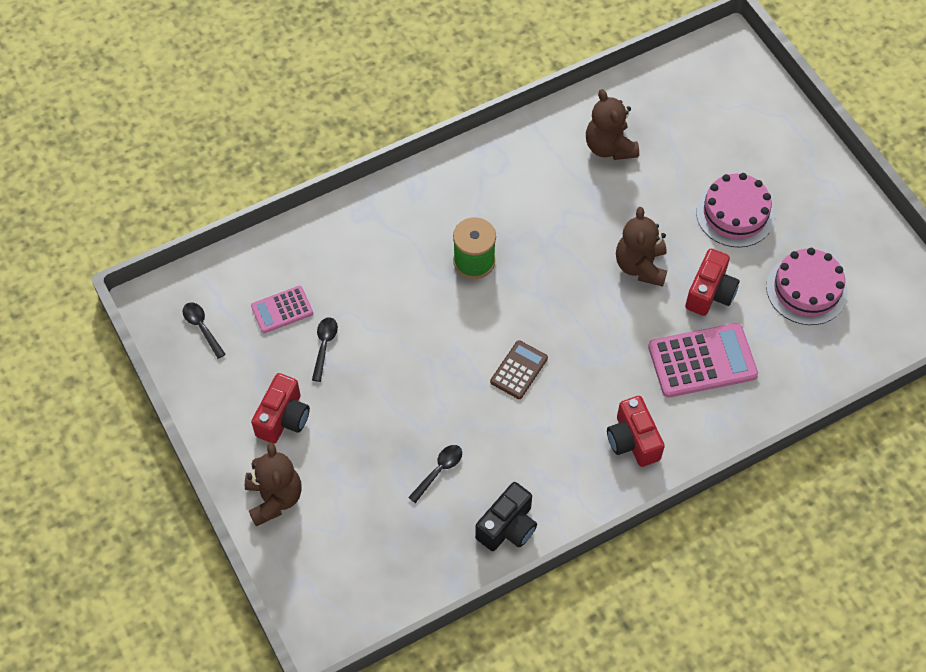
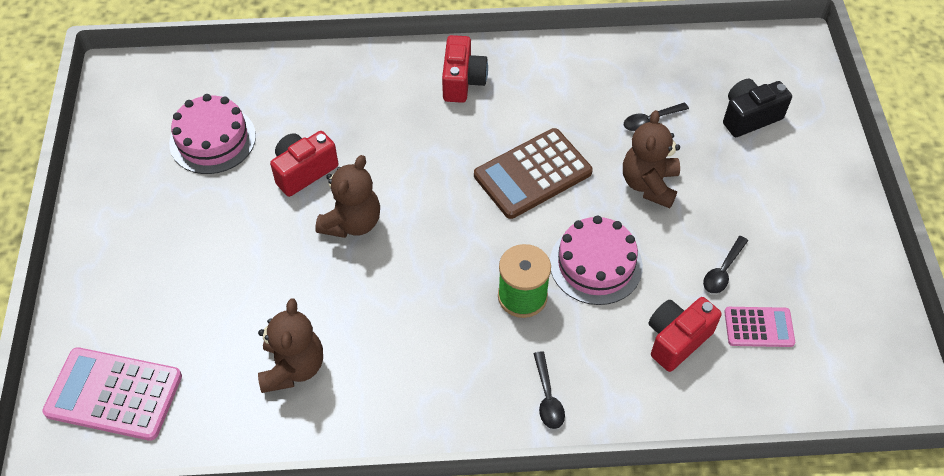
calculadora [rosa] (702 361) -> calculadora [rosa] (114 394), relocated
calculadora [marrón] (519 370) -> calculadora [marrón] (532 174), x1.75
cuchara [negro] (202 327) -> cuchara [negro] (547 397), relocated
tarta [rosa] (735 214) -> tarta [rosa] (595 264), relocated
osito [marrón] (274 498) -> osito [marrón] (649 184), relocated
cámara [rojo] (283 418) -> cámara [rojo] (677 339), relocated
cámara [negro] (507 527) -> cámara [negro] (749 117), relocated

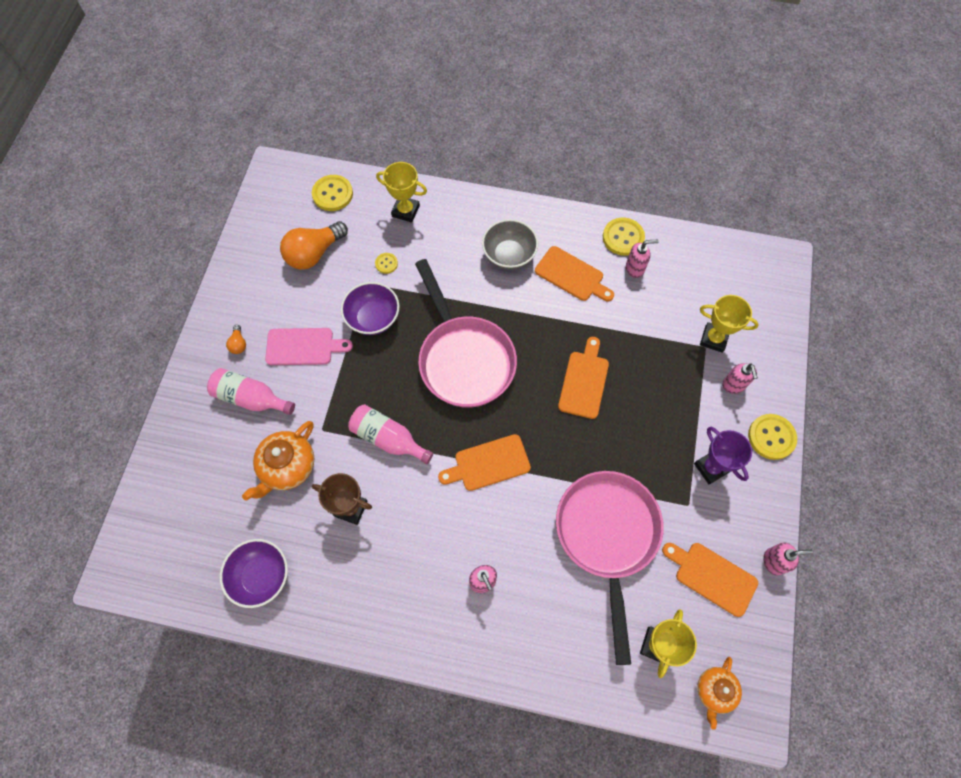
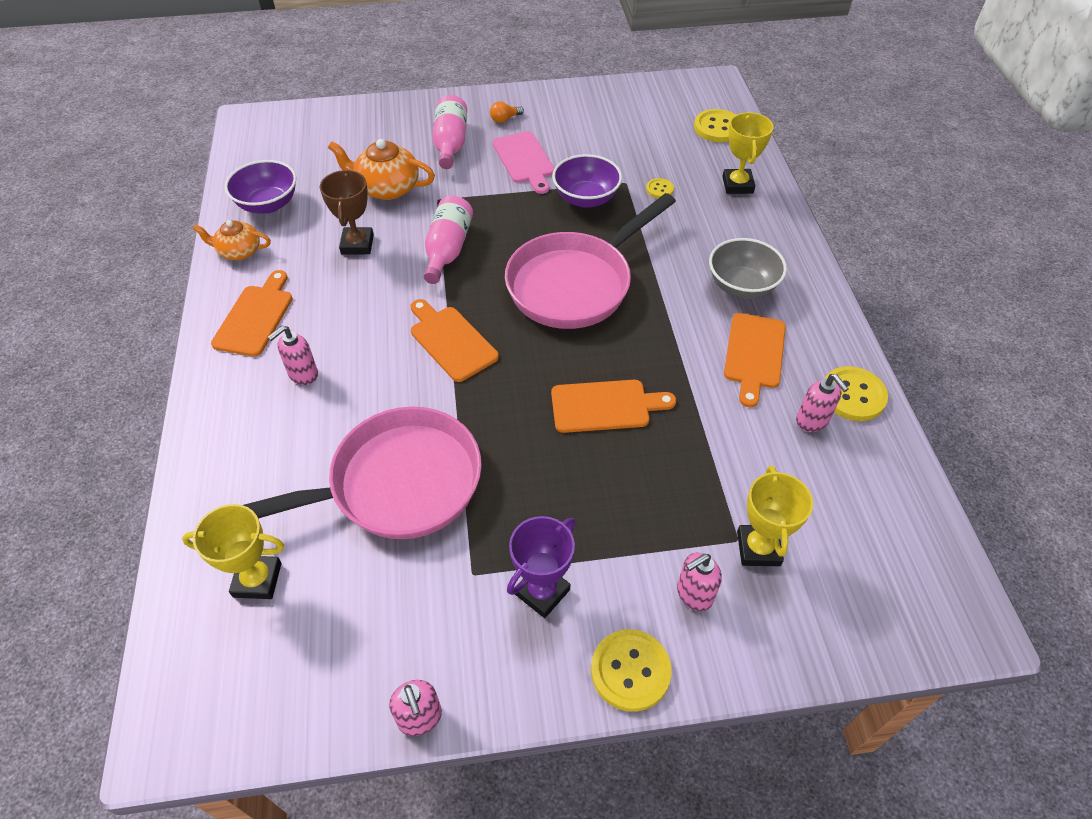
tetera [naranja] (714 691) -> tetera [naranja] (239 251), relocated
tabla de cortar [naranja] (712 576) -> tabla de cortar [naranja] (256 317), relocated
bombilla [naranja] (314 253) -> none

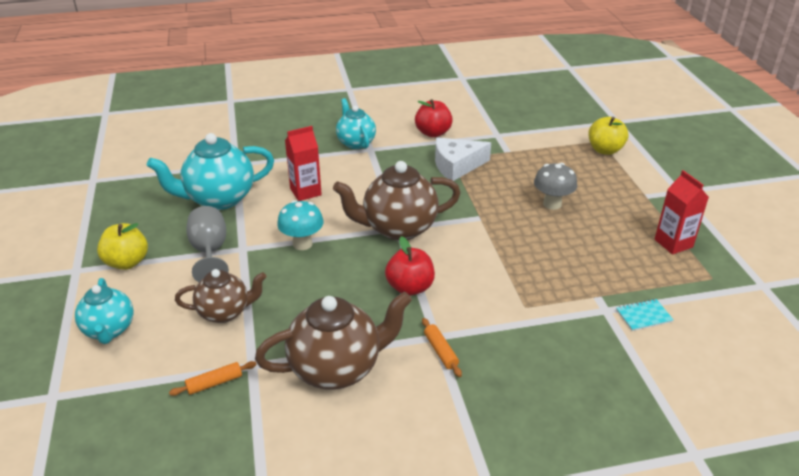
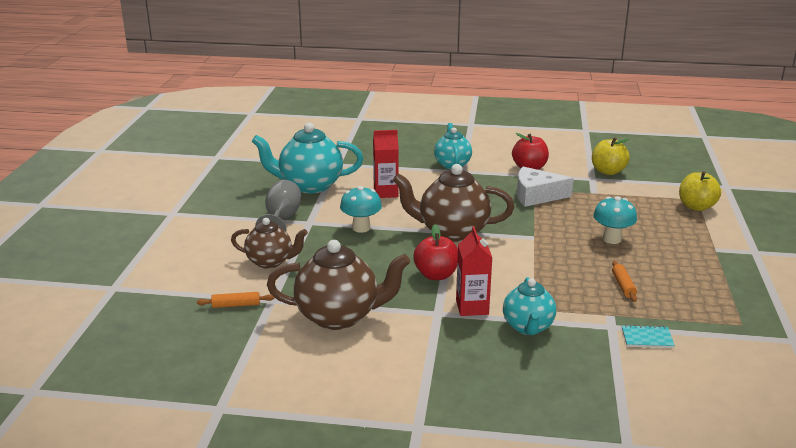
cartón de leche [rojo] (673 243) -> cartón de leche [rojo] (472 307), relocated
tetera [turquesa] (109 330) -> tetera [turquesa] (528 327), relocated
manzana [amarillo] (127 262) -> manzana [amarillo] (608 171), relocated
seta [gris] (552 204) -> seta [turquesa] (612 239)
rodillo [naranja] (440 351) -> rodillo [naranja] (623 286), relocated

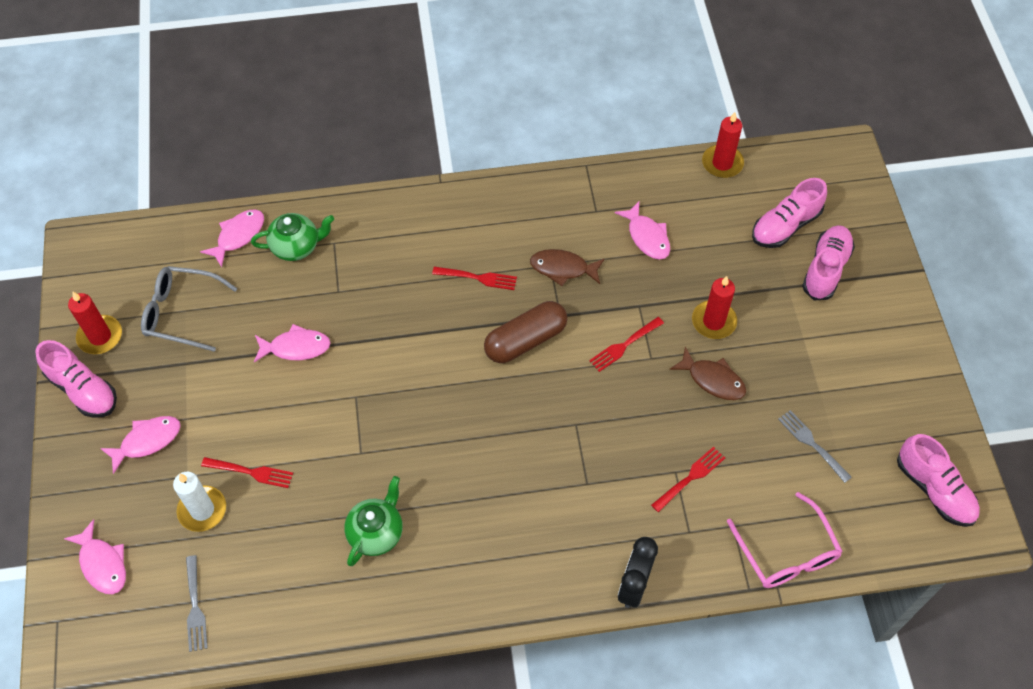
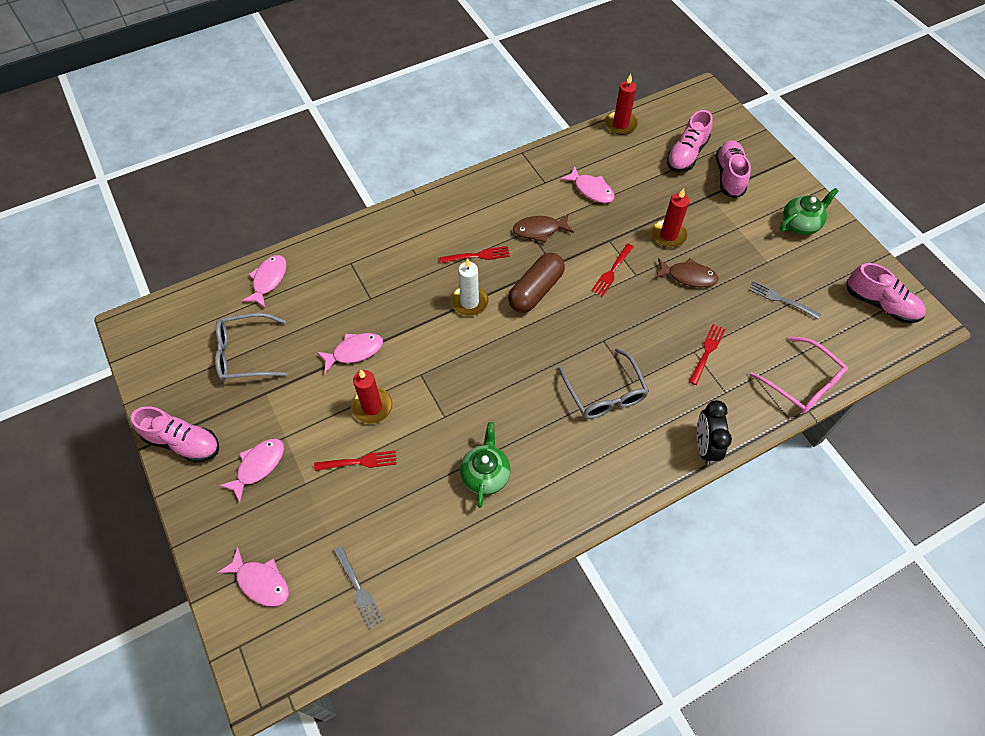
vela [rojo] (100 336) -> vela [rojo] (372 407), relocated
vela [blanco] (202 510) -> vela [blanco] (469 302), relocated
none -> gafas [gris] (604 393)
tetera [verde] (296 246) -> tetera [verde] (800 224), relocated

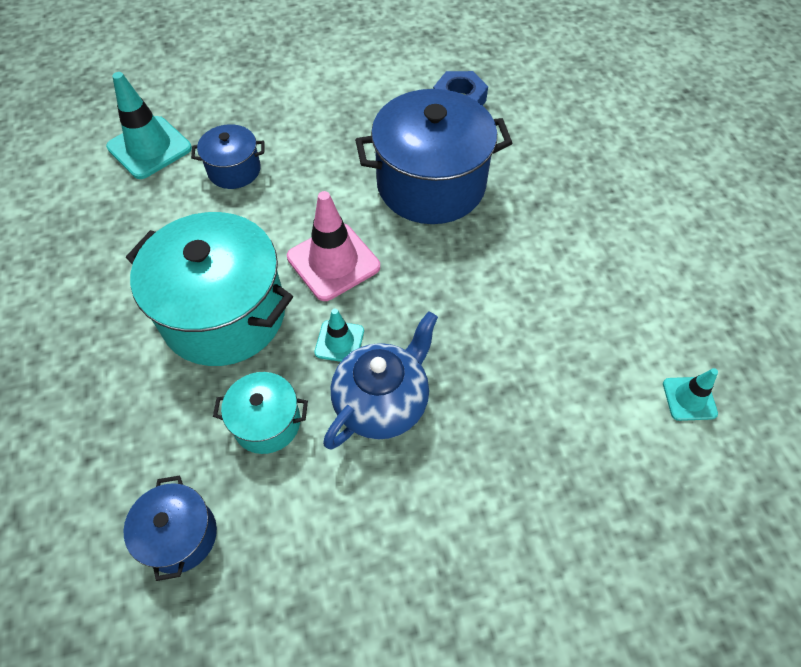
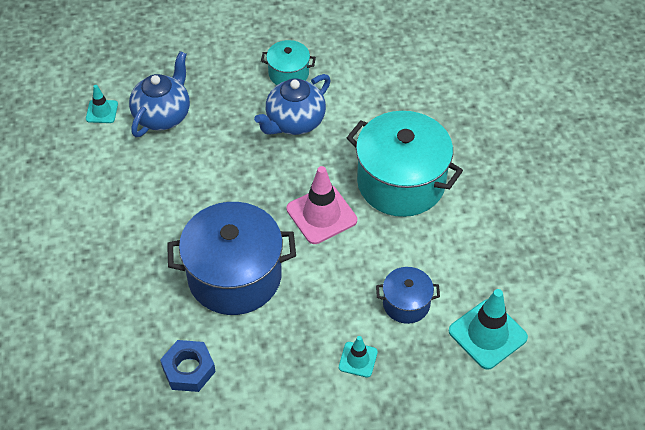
none -> tetera [azul] (163 115)
olla [turquesa] (267 423) -> olla [turquesa] (288 73), relocated
cono de tráfico [turquesa] (339 342) -> cono de tráfico [turquesa] (358 359), relocated
olla [azul] (180 535) -> none

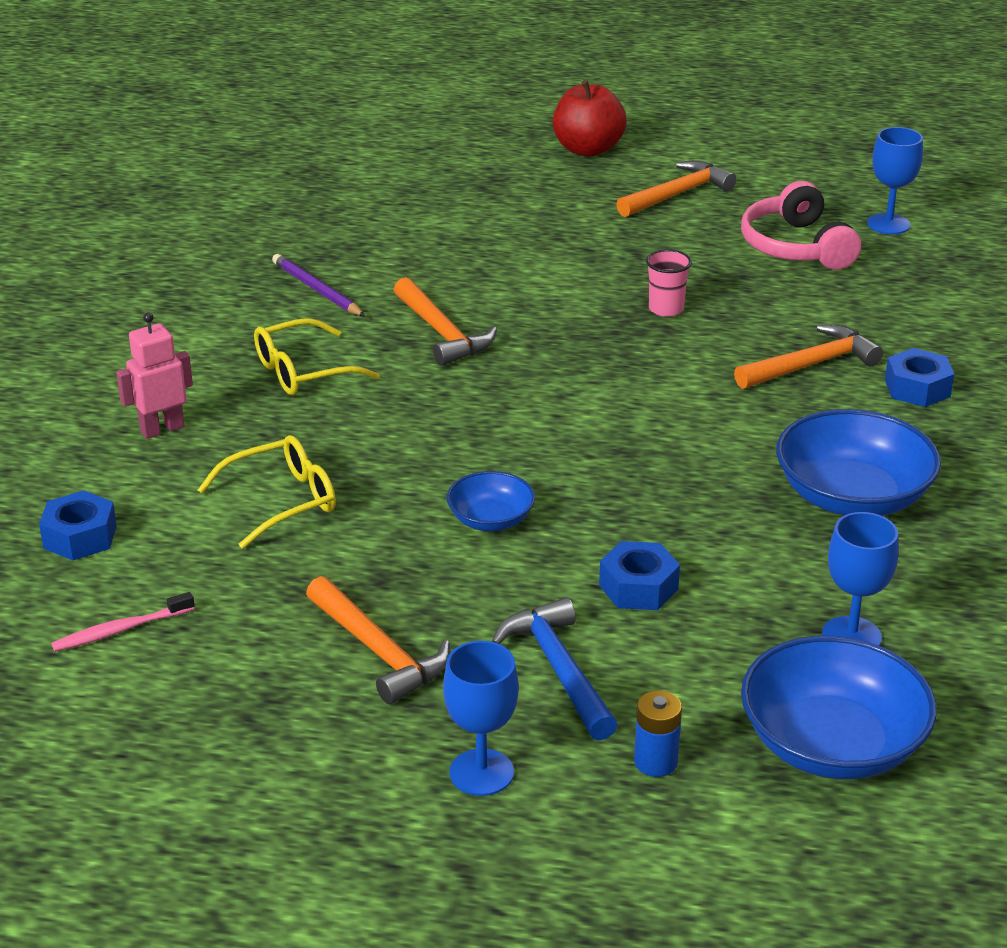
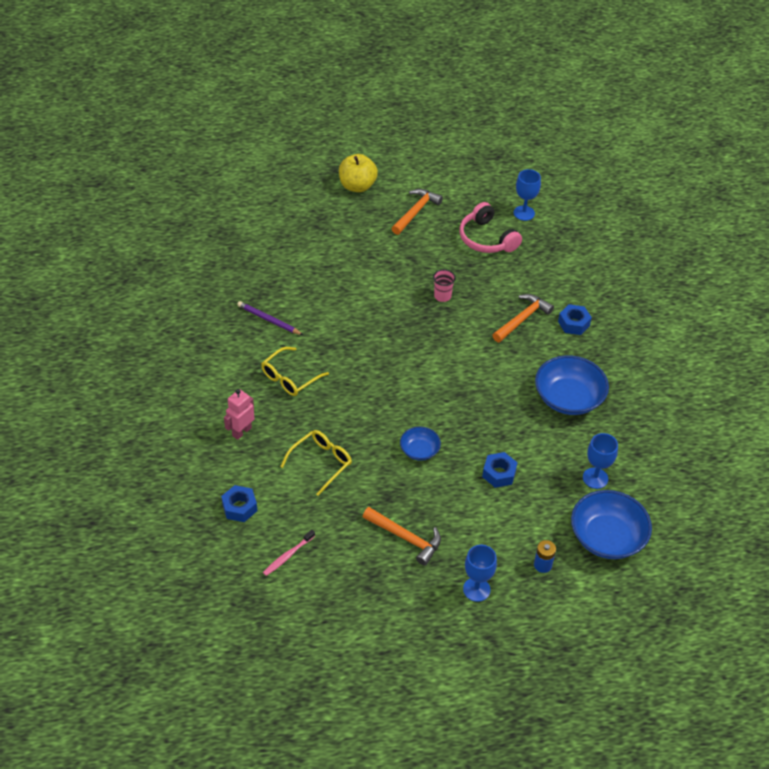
manzana [rojo] (588 149) -> manzana [amarillo] (357 186)
martillo [naranja] (442 333) -> none
martillo [azul] (558 669) -> none

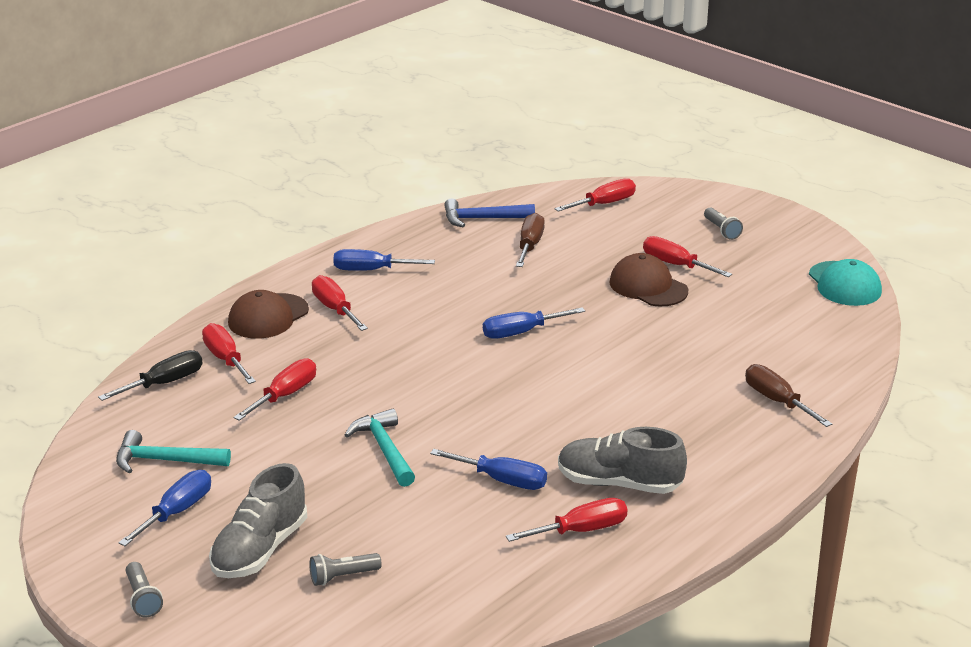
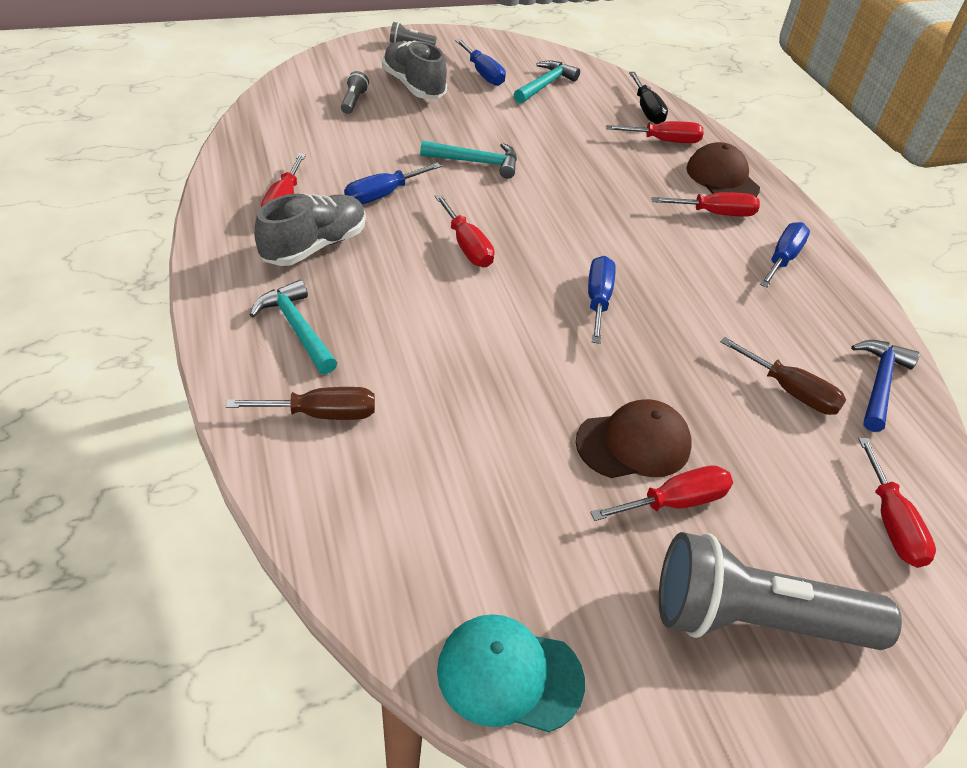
none -> martillo [turquesa] (297 328)
destornillador [rojo] (285 395) -> destornillador [rojo] (467 246), relocated
lámpara de mano [gris] (721 230) -> lámpara de mano [gris] (754 619), x2.48

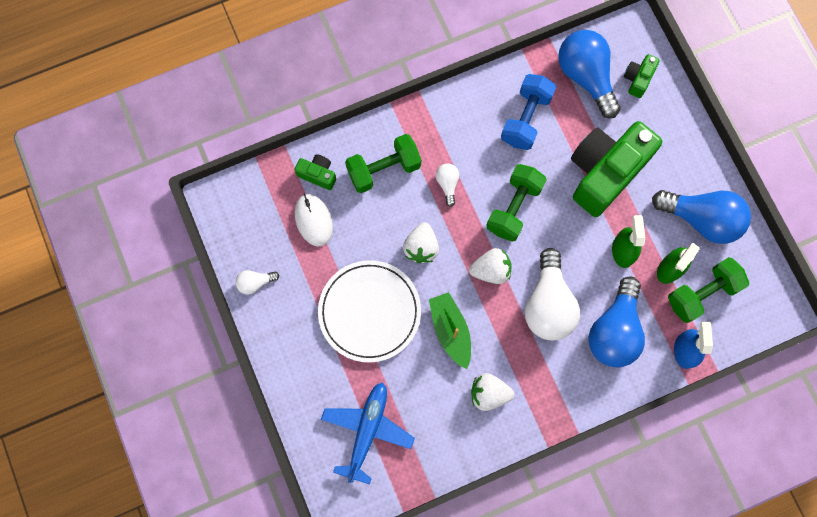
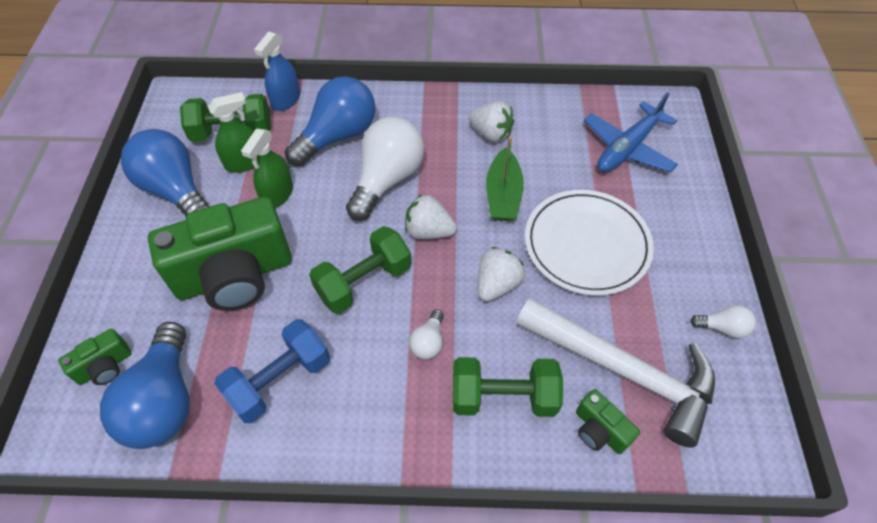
ratón [blanco] (313 220) -> martillo [blanco] (624 371)

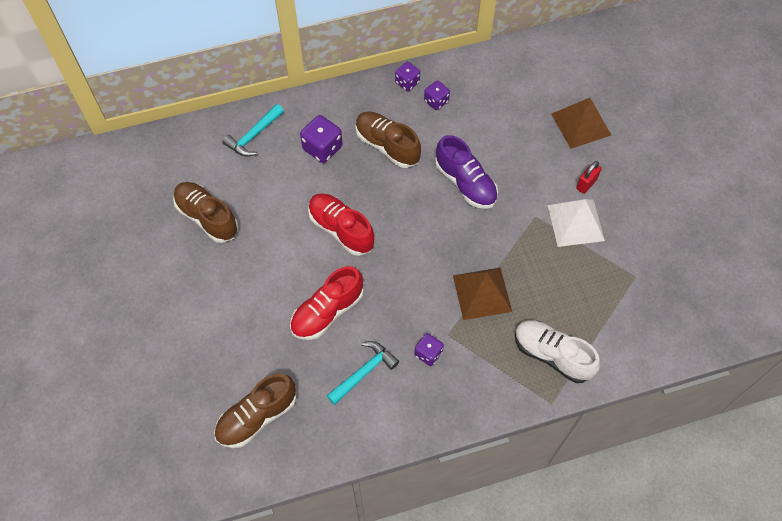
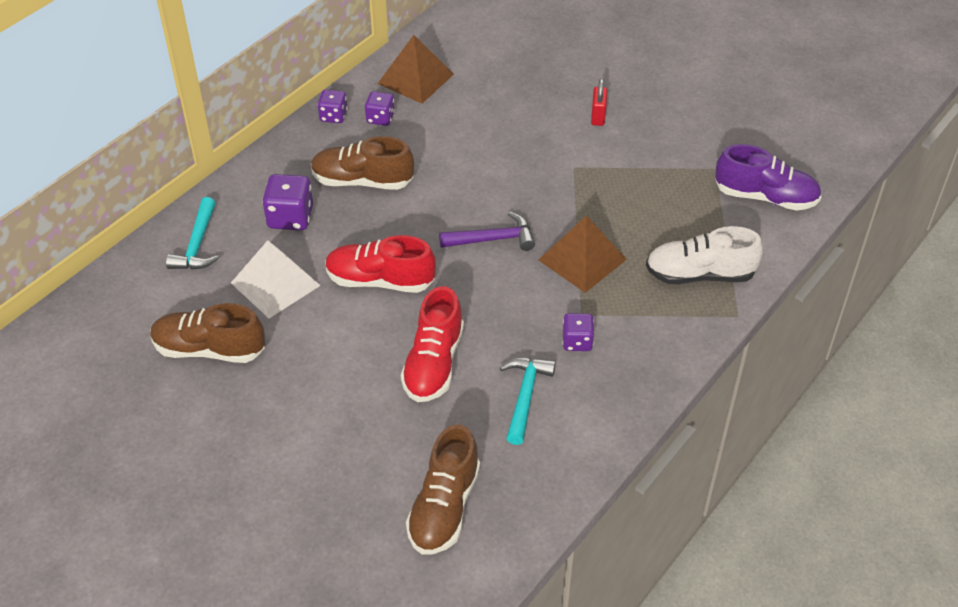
pirámide [blanco] (576 223) -> pirámide [blanco] (275 284), relocated
pirámide [marrón] (581 124) -> pirámide [marrón] (415 78), relocated
none -> martillo [morado] (493 239)
zapato [morado] (465 183) -> zapato [morado] (765 197), relocated

